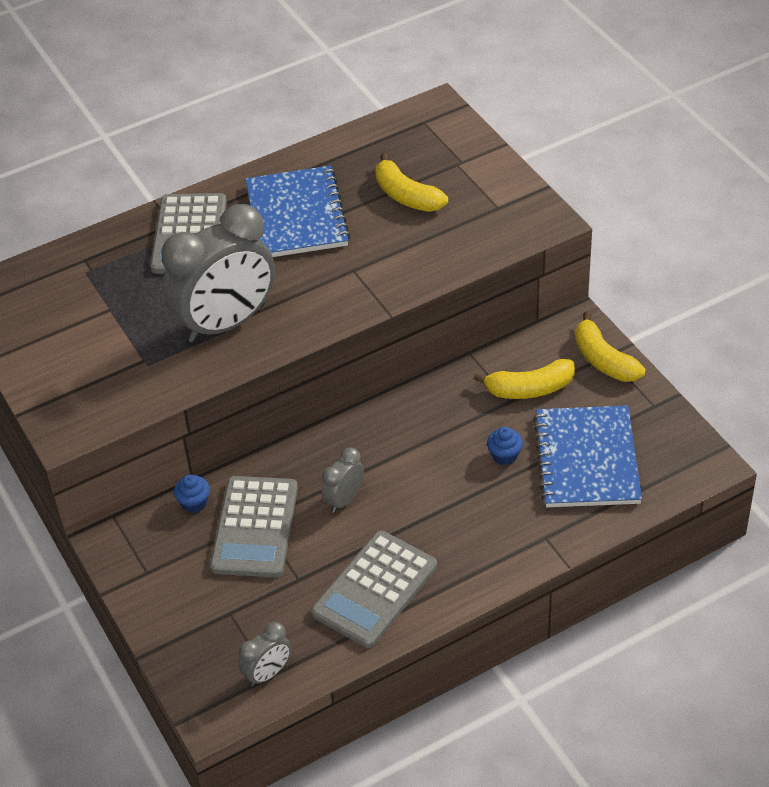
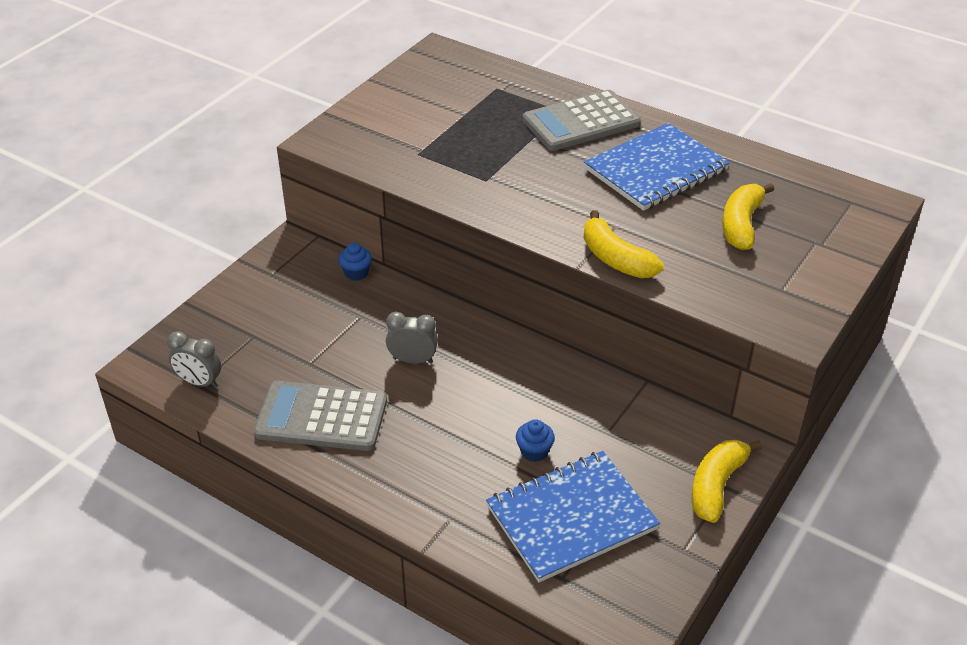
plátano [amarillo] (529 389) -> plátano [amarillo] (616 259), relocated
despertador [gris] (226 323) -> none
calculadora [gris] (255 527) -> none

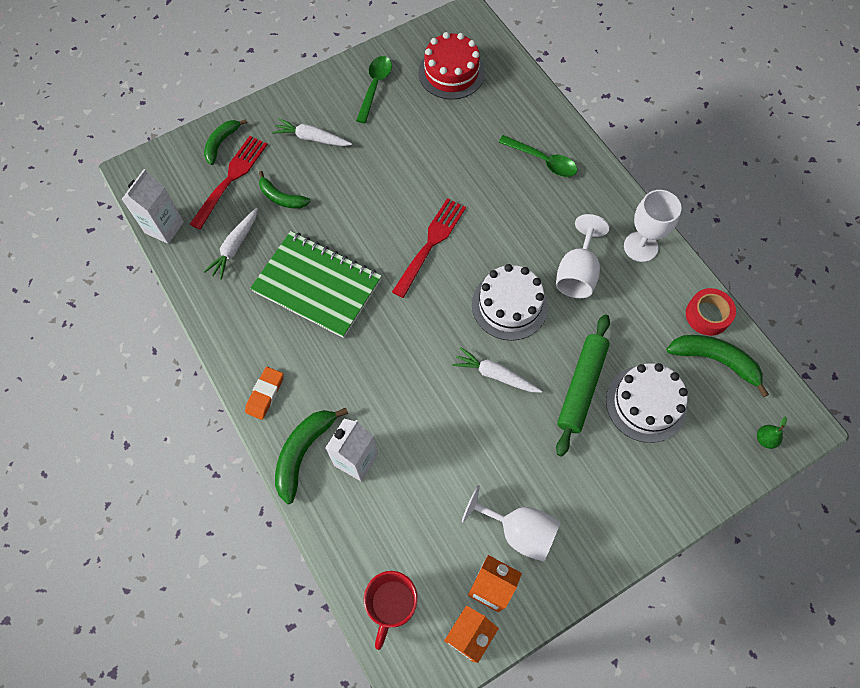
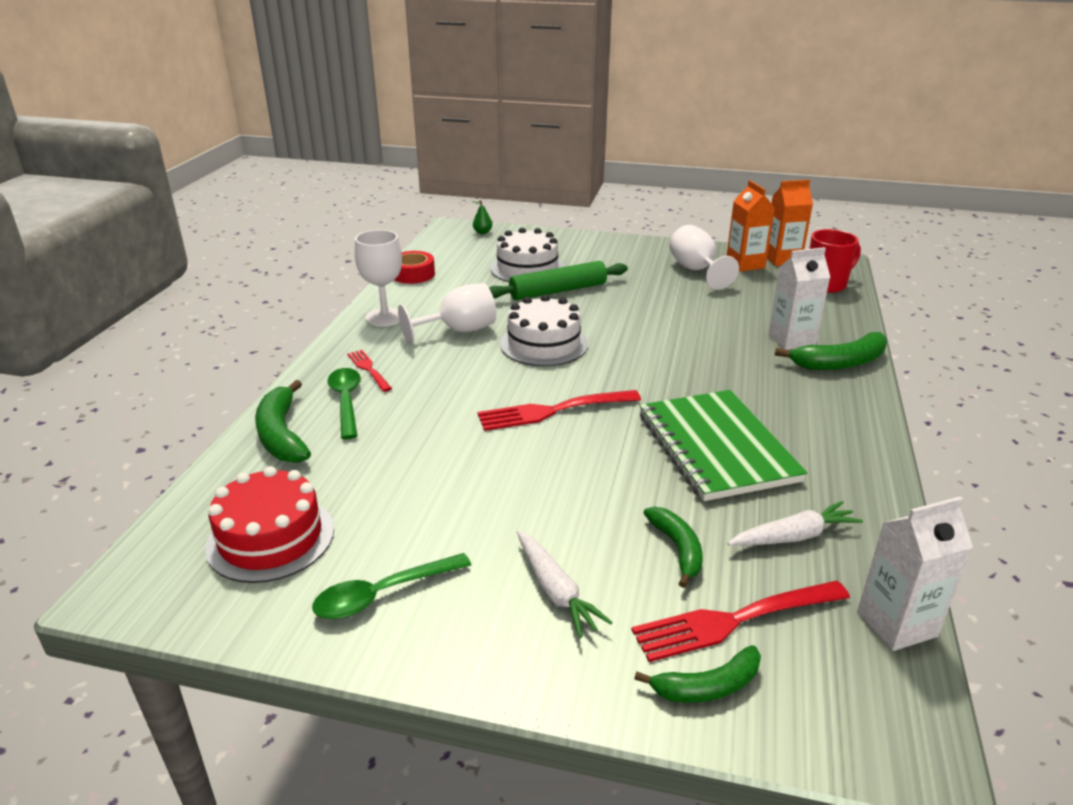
plátano [verde] (715 360) -> plátano [verde] (282 435), relocated
none -> tenedor [rojo] (368 369)
goma de borrar [naranja] (265 394) -> none
zanahoria [blanco] (495 375) -> none

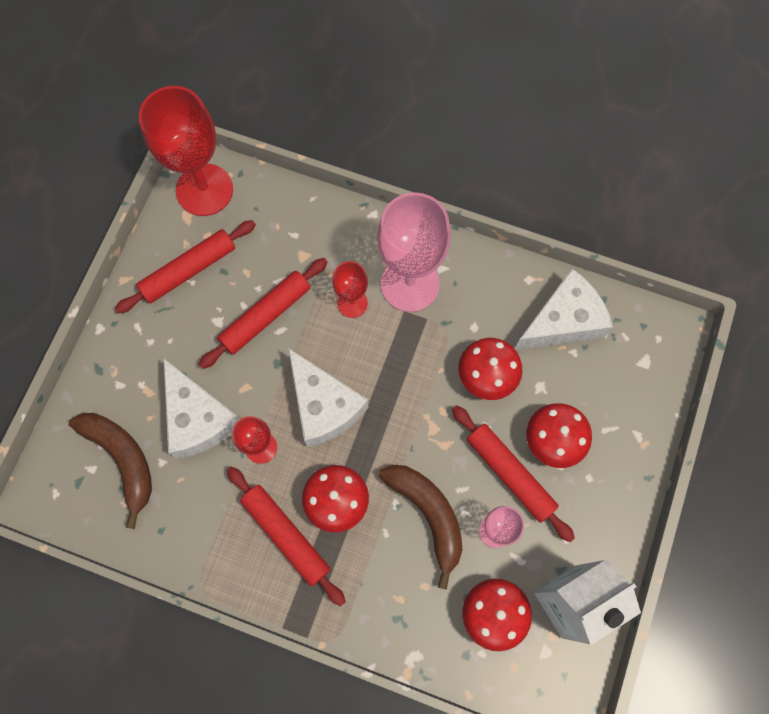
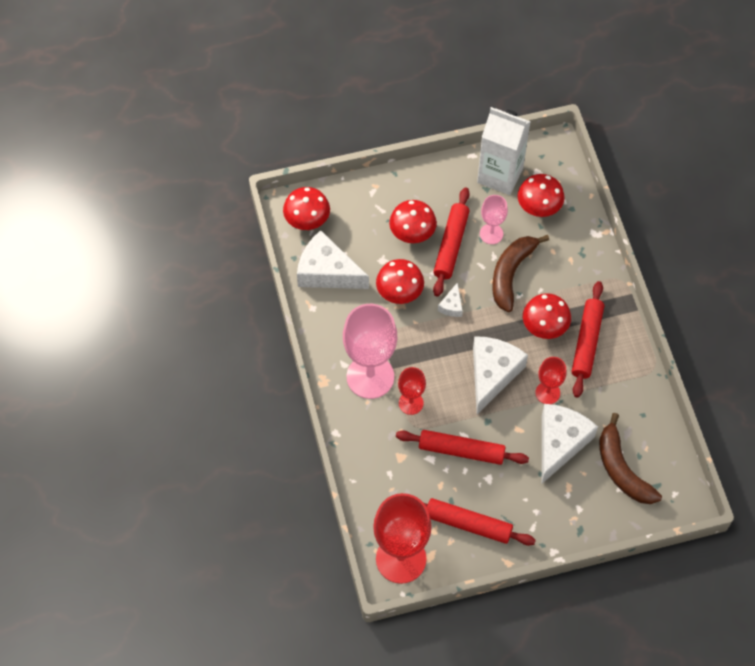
none -> seta [rojo] (307 221)
none -> queso [blanco] (451 306)
plátano [marrón] (122 459) -> plátano [marrón] (622 469), 45 degrees counterclockwise

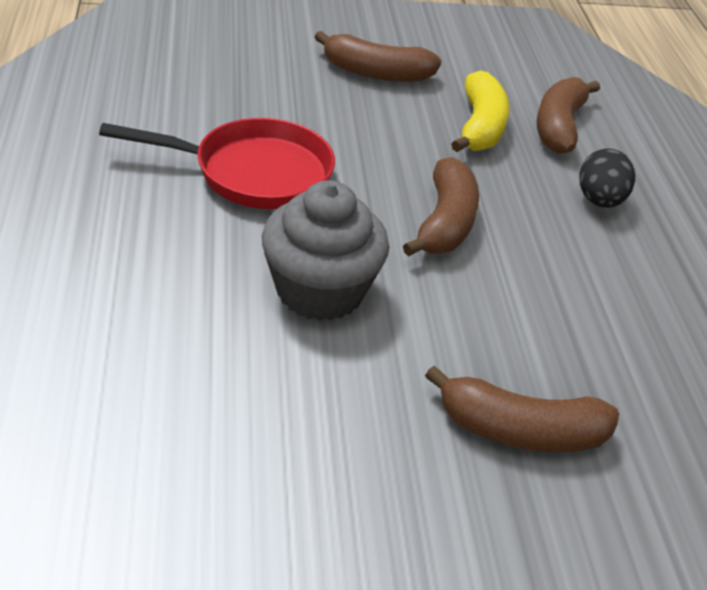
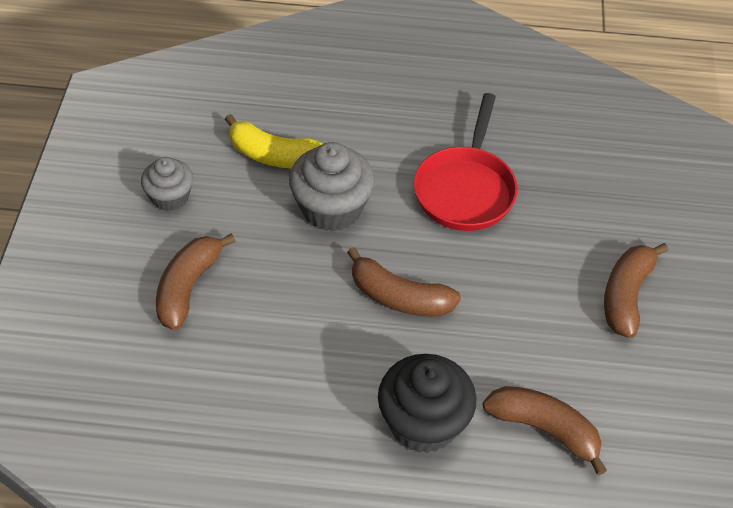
none -> magdalena [gris] (170 197)
plátano [amarillo] (480 127) -> plátano [amarillo] (274 155), relocated
huevo [negro] (599 201) -> magdalena [negro] (423 423)

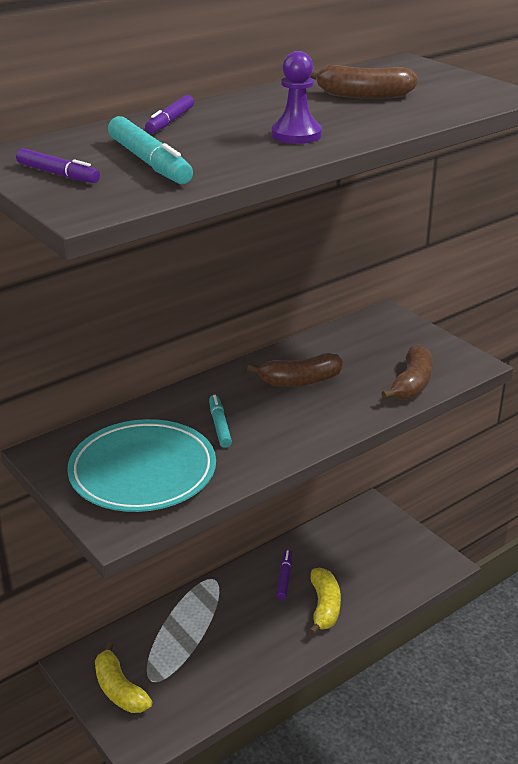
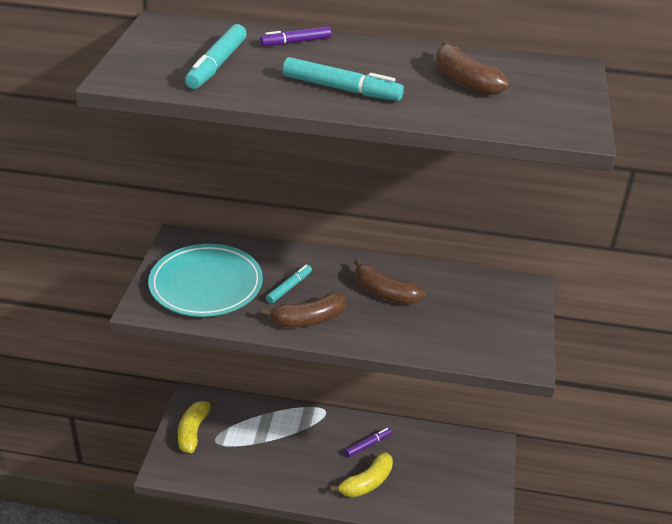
plátano [marrón] (412 384) -> plátano [marrón] (308 319), relocated
peón [morado] (296 135) -> rotulador [turquesa] (341 89)
rotulador [morado] (58 174) -> none

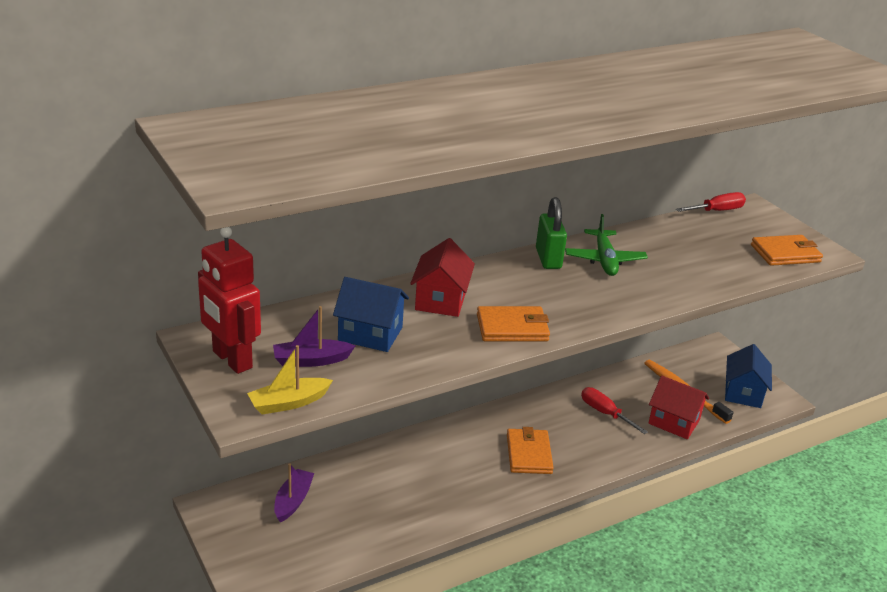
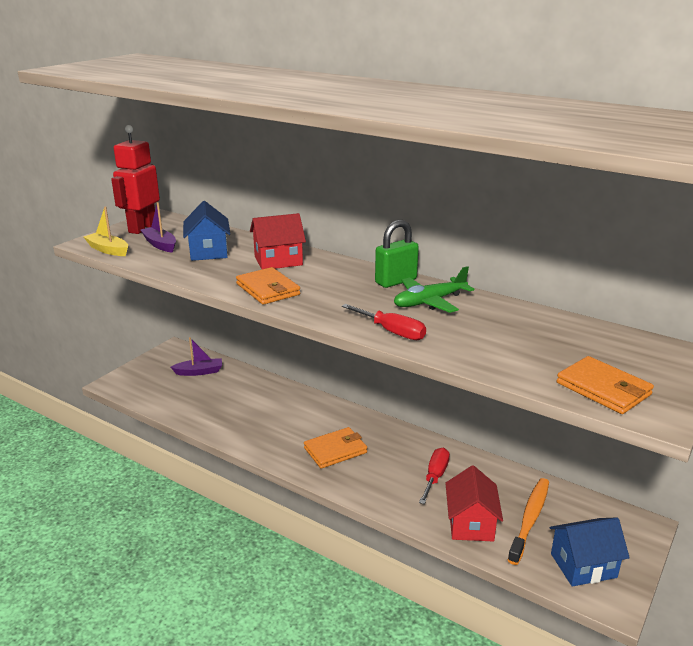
destornillador [rojo] (717 211) -> destornillador [rojo] (392 332), relocated

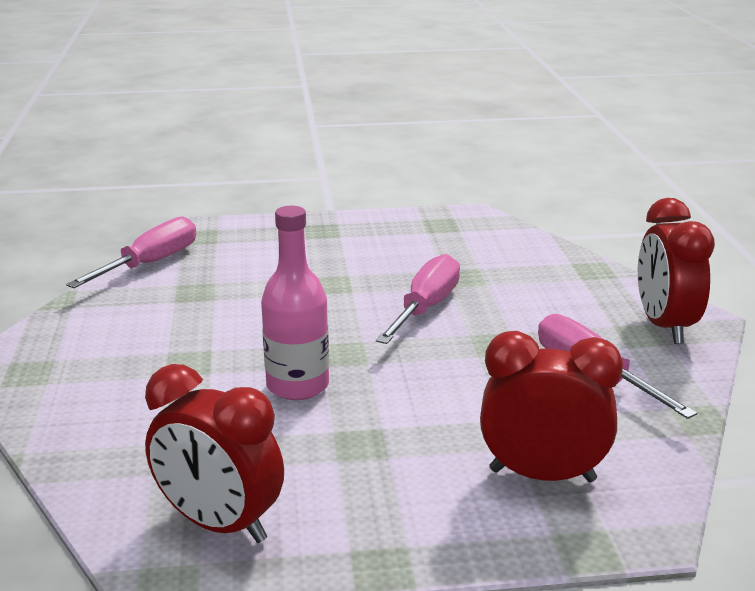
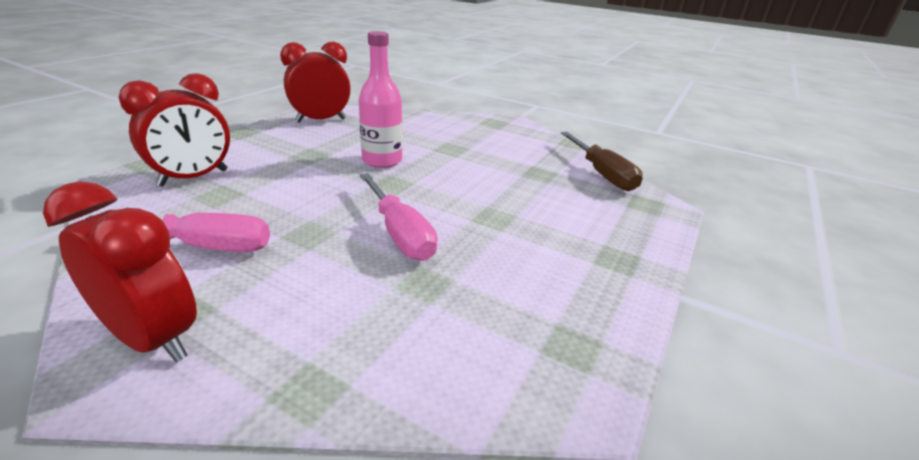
destornillador [rosa] (151 263) -> destornillador [marrón] (602 174)

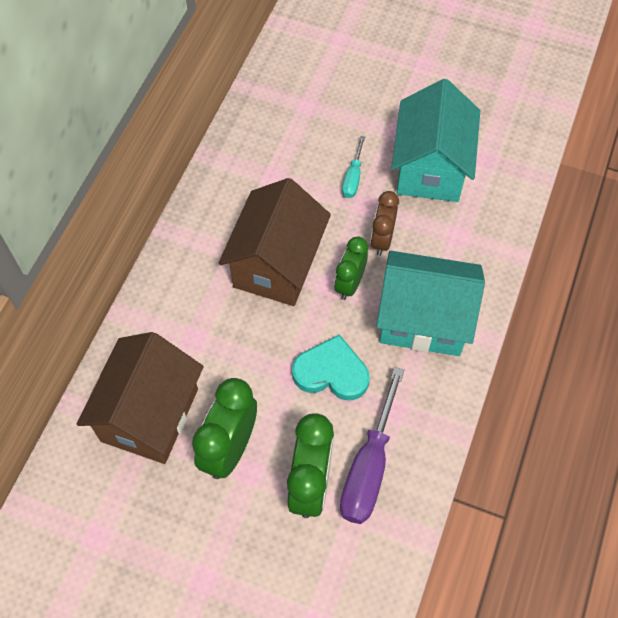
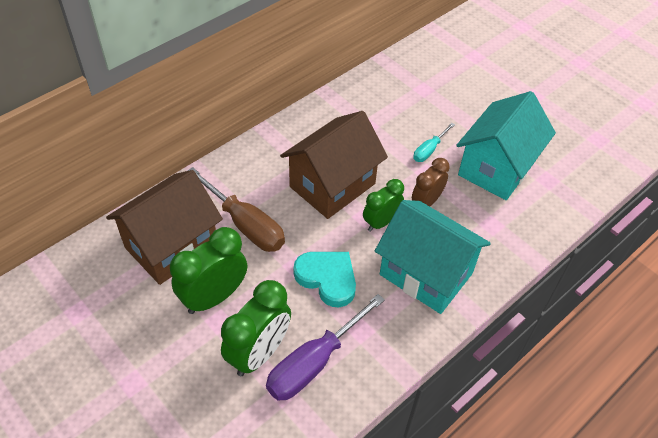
none -> destornillador [marrón] (245 224)

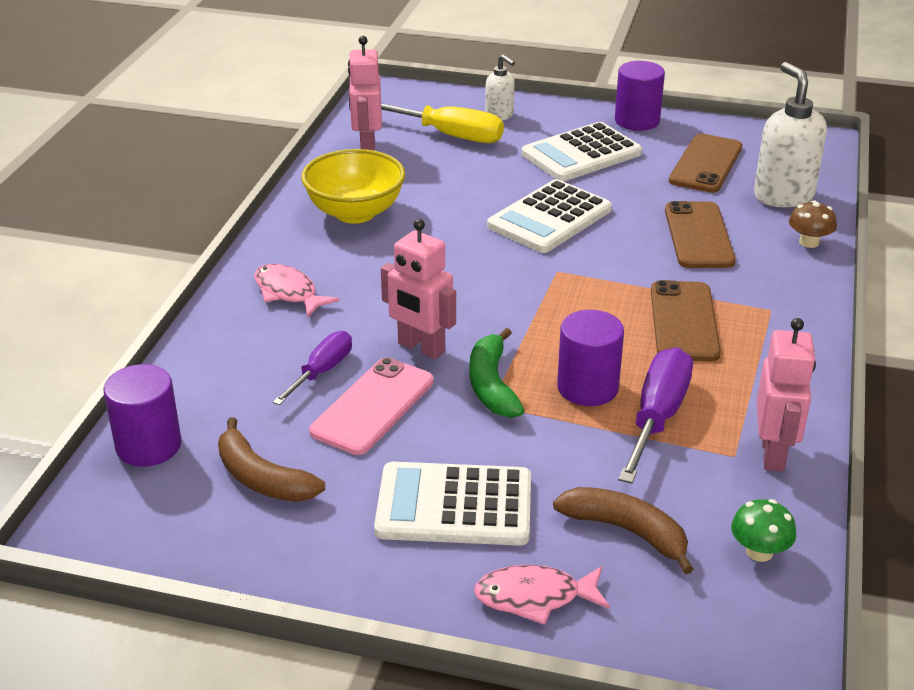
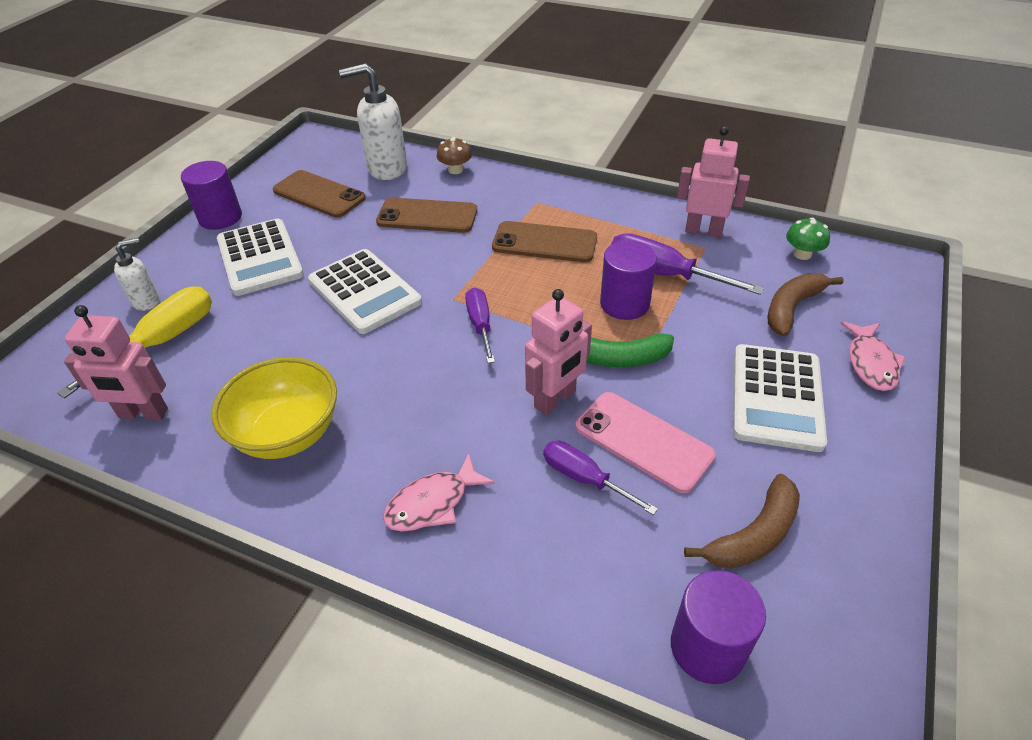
none -> destornillador [morado] (480 325)

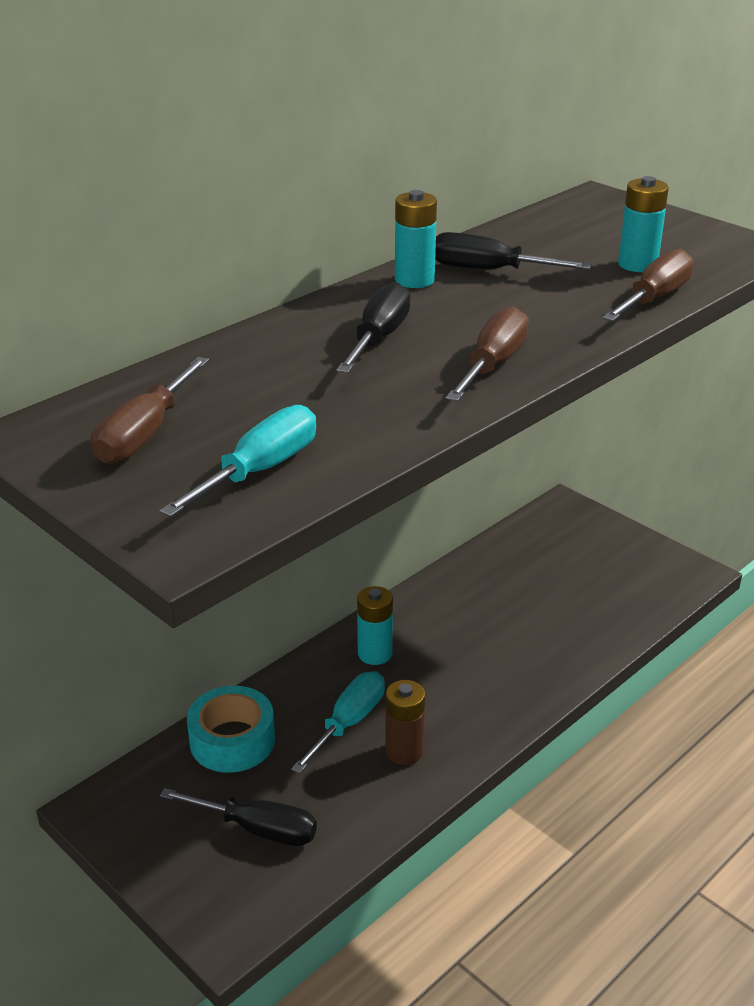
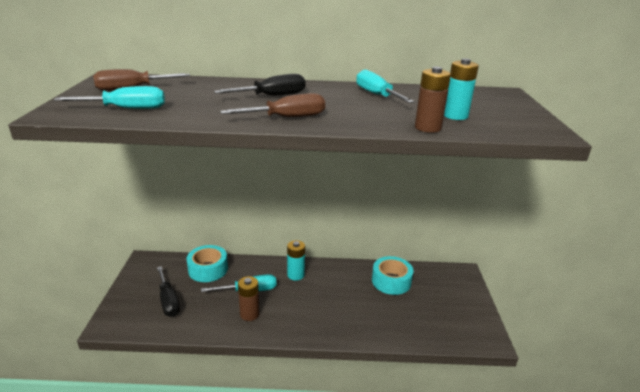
destornillador [negro] (488 270) -> destornillador [turquesa] (376 95)
none -> cinta adhesiva [turquesa] (391 281)
destornillador [marrón] (654 298) -> pila [marrón] (427 128)
pila [turquesa] (414 280) -> none

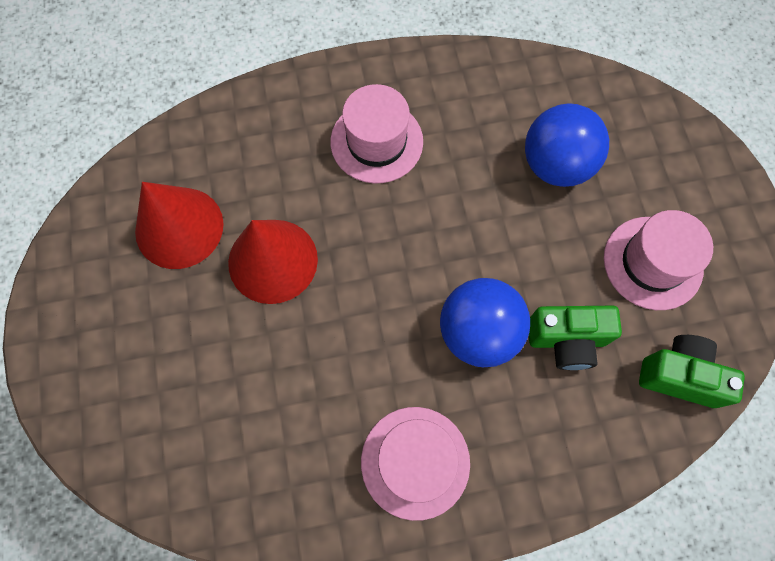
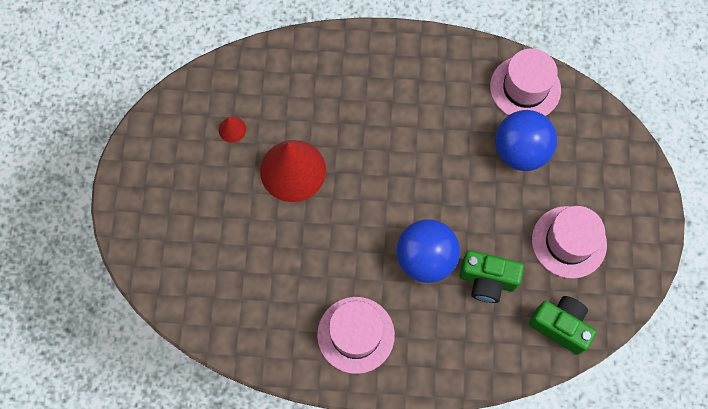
cono [rojo] (179 227) -> cono [rojo] (232 129), x0.43
sombrero [rosa] (376 142) -> sombrero [rosa] (525 88), relocated

